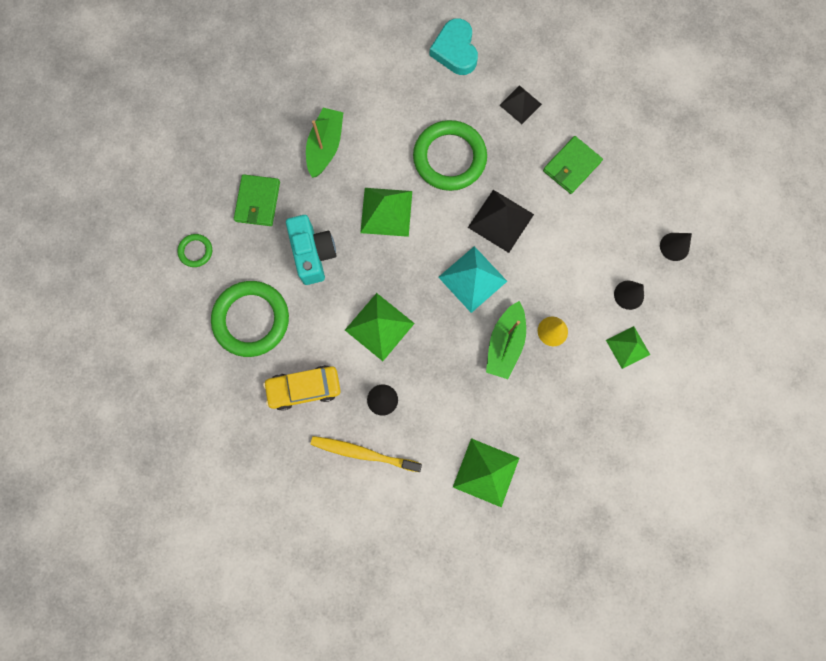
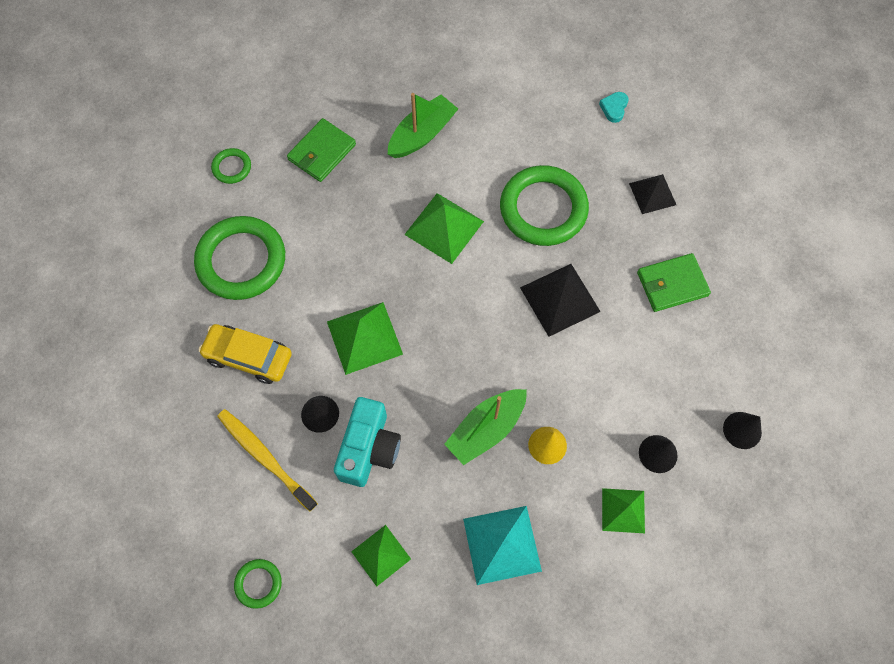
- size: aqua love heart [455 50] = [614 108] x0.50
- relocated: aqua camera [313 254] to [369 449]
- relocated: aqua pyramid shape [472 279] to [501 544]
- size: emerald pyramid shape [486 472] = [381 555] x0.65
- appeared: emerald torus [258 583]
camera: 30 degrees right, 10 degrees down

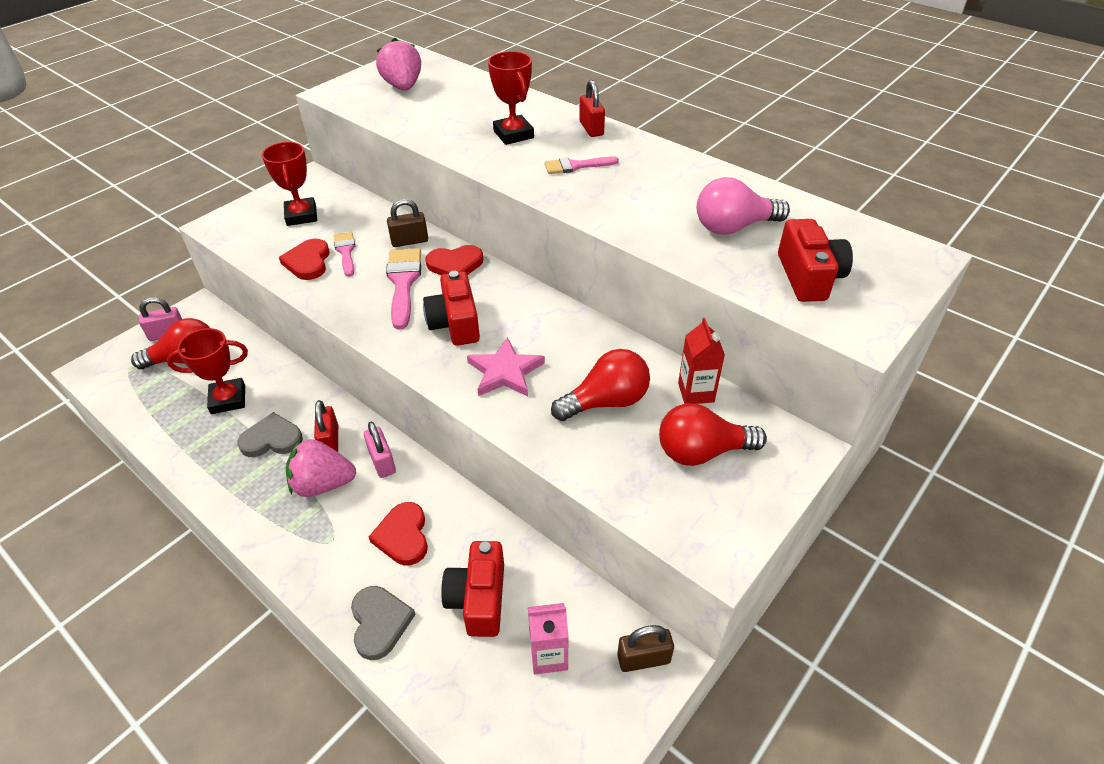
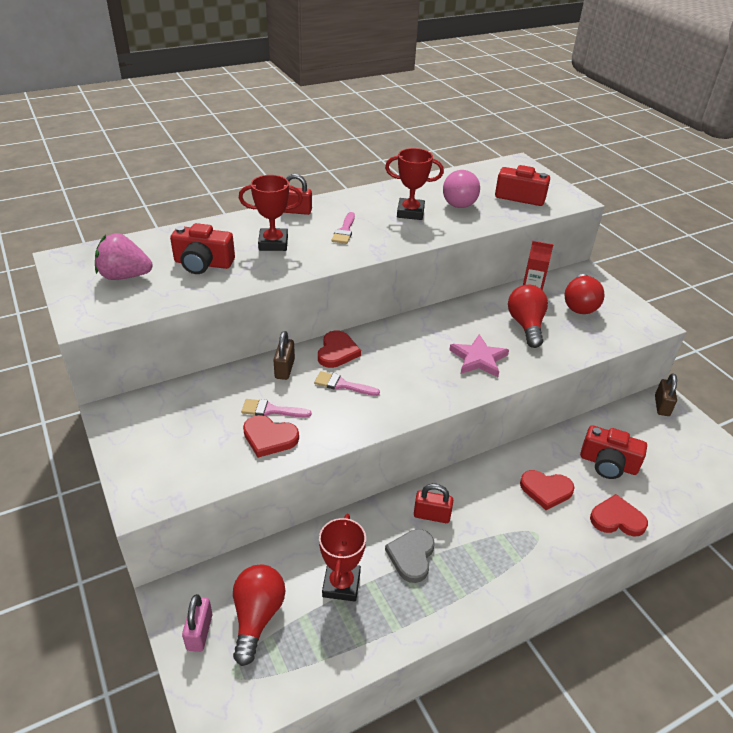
- relocated: red trophy [301 215] to [410 212]
- size: rose-pink paint brush [403 282] = [342 385] x0.62
- relocated: red camera [455 323] to [203 264]
- missing: rose-pink padlock [382 462]
- missing: rose-pink strawberry [323 484]
- colour: ash-grey love heart [380 623] to red love heart [617 519]
- missing: rose-pink carton [549 655]
camera: 70 degrees left, 5 degrees down

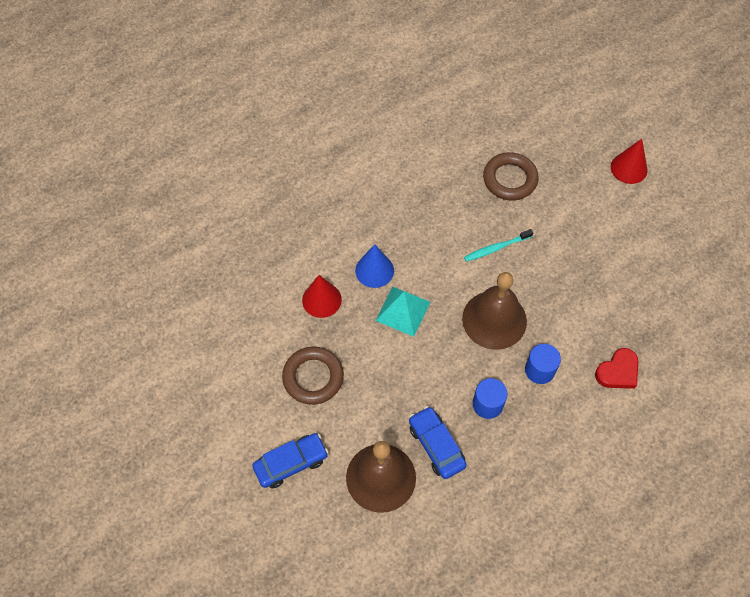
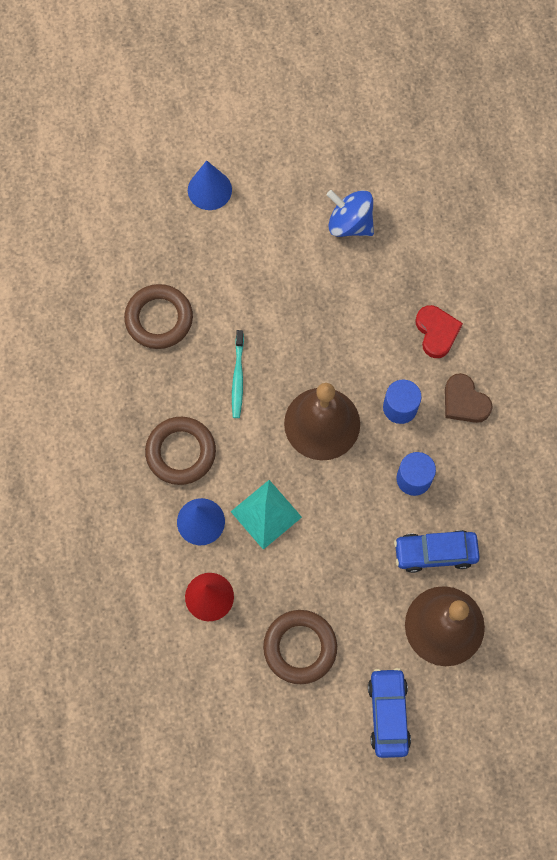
- colour: red cone [629 168] to royal blue cone [209 190]
- appeared: royal blue whirligig [350 224]
- appeared: brown love heart [464 401]
- appeared: brown torus [181 452]
camera: 65 degrees left, 10 degrees up

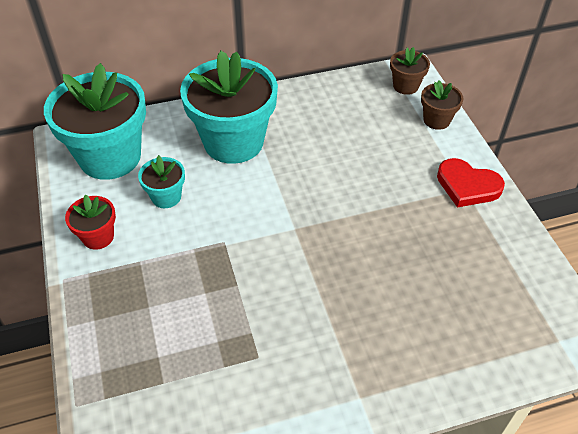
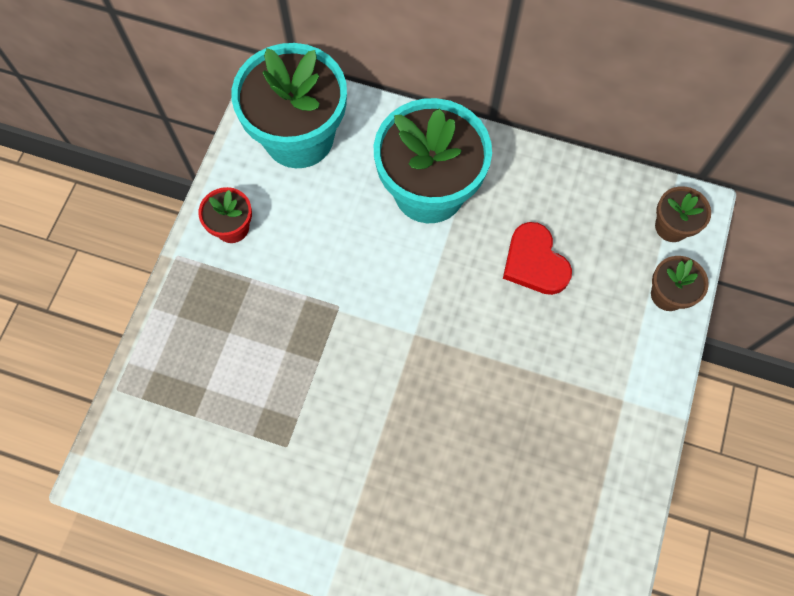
- missing: aqua plant pot [166 197]
- relocated: red love heart [467 186] to [534 262]
camera: 35 degrees right, 20 degrees up

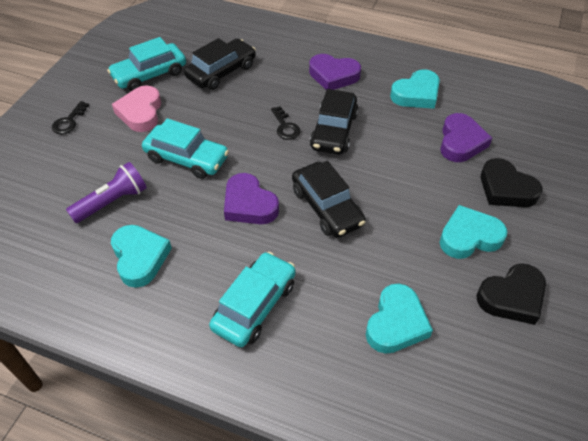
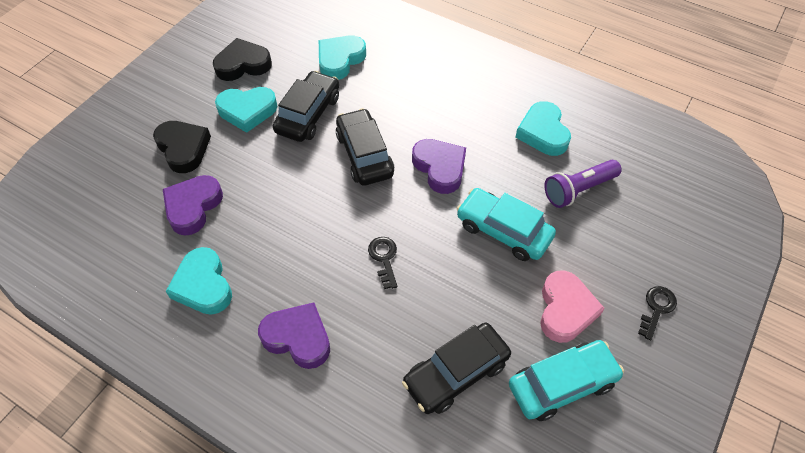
- spun: aqua love heart [416 94] = [203 285] 90 degrees counterclockwise
- relocated: ebony toy car [334 131] to [308 114]
- missing: aqua toy car [255 305]
camera: 170 degrees left, 5 degrees up

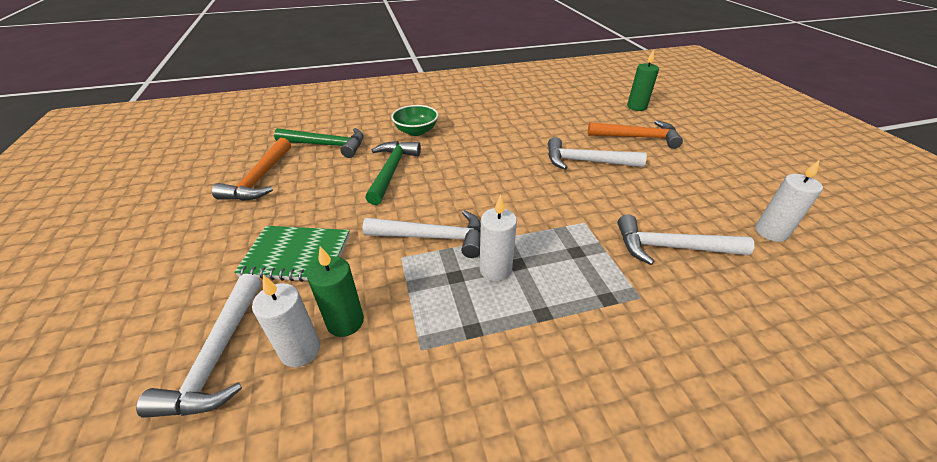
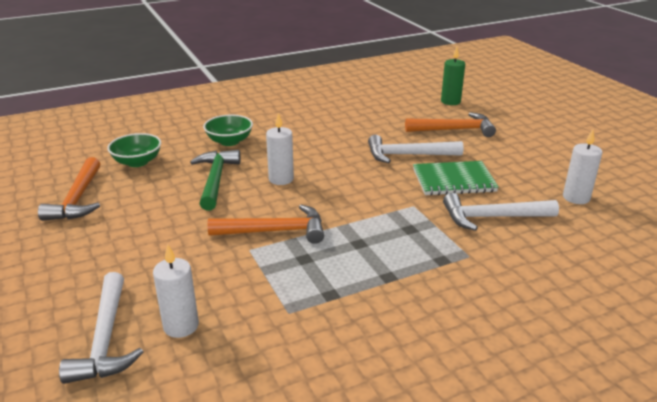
- exchanged: emerald claw hammer [327 145] to emerald bowl [137 162]
- relocated: snow-white candle [495 270] to [281 179]
- colour: snow-white claw hammer [433 237] to bright orange claw hammer [275 231]
- relocated: emerald notebook [297 256] to [454 181]
- missing: emerald candle [345 322]
camera: 10 degrees left, 10 degrees down

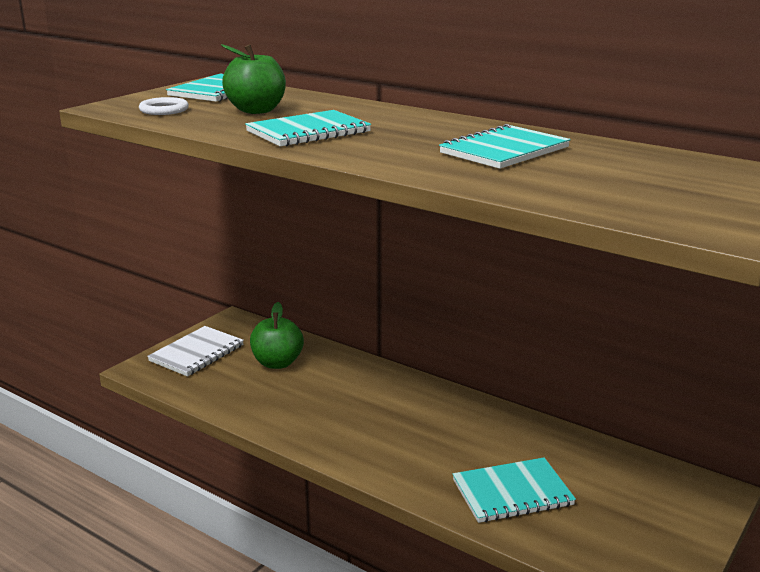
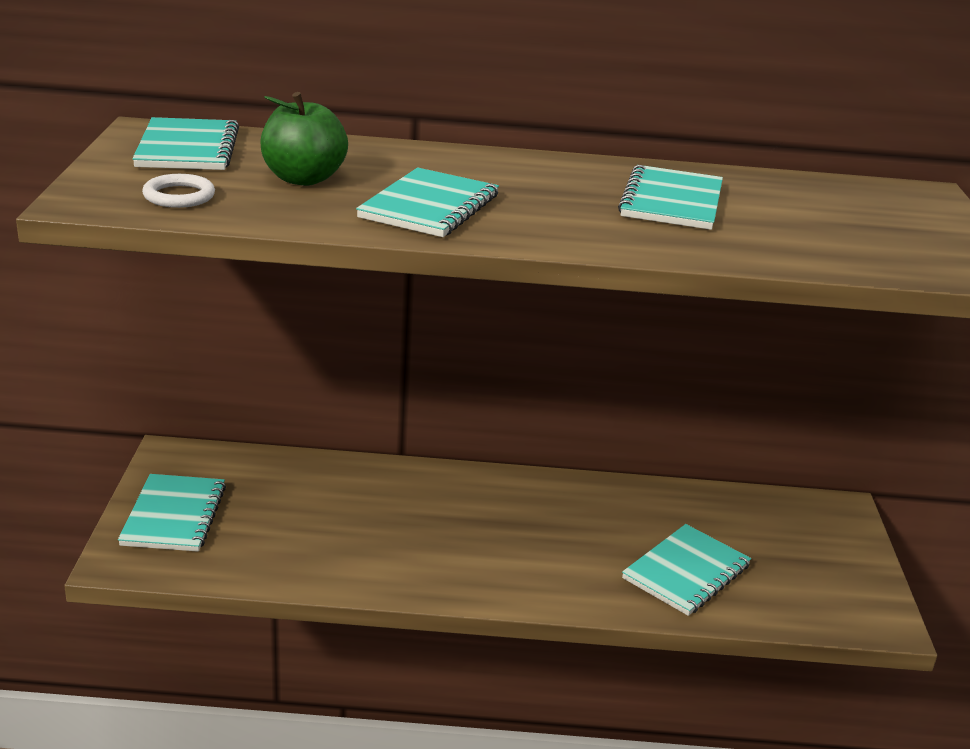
- missing: emerald apple [277 363]
- colour: snow-white notebook [197 353] to aqua notebook [174 515]
camera: 35 degrees left, 5 degrees up

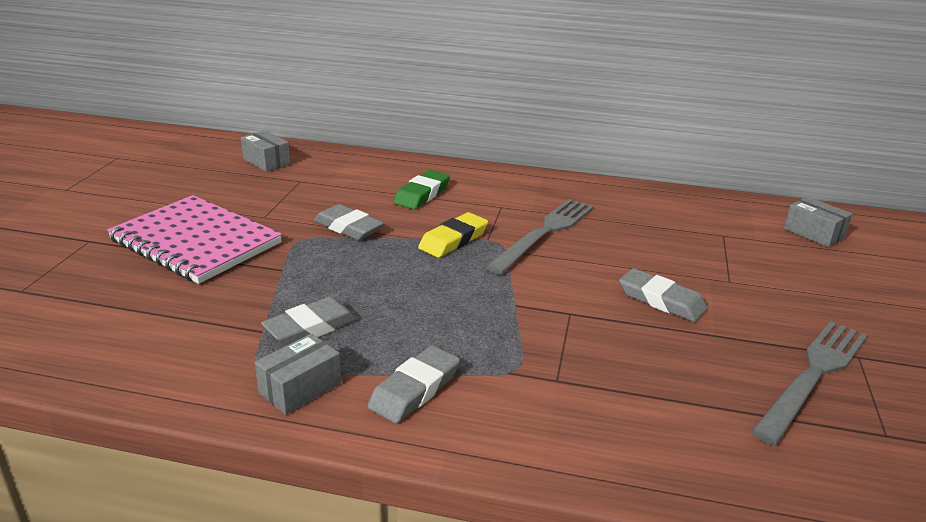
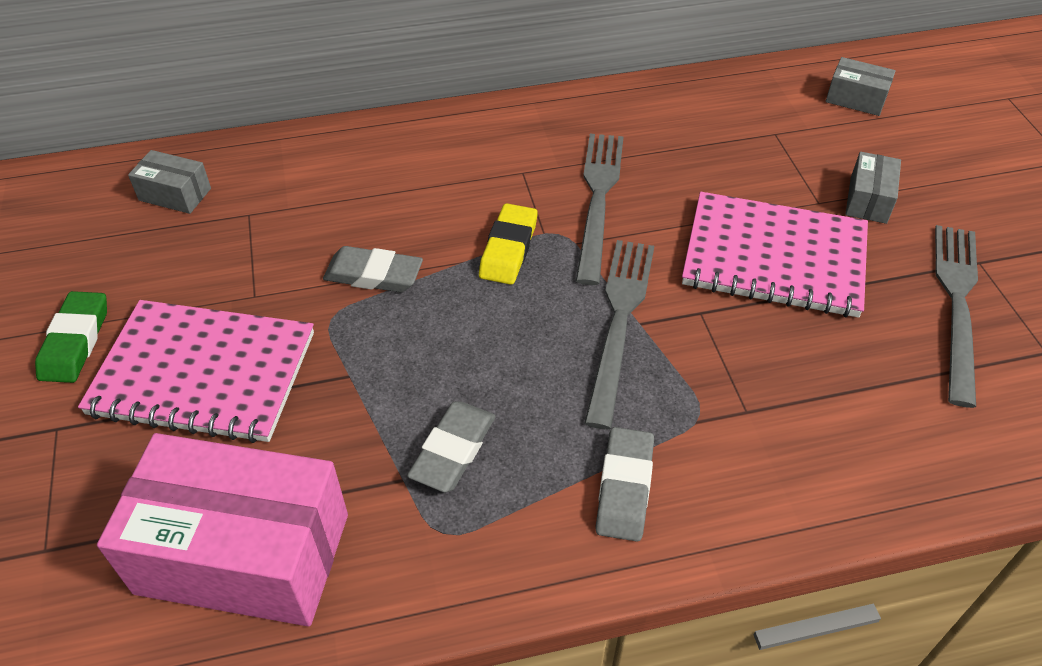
- relocated: emerald eraser [422 194] to [75 341]
- exchanged: ash-grey eraser [661 300] to rose-pink notebook [774 257]
- relocated: ash-grey box [300 388] to [868 200]
- appeared: ash-grey fork [619 321]
- appeared: rose-pink box [243 554]
camera: 25 degrees left, 20 degrees up

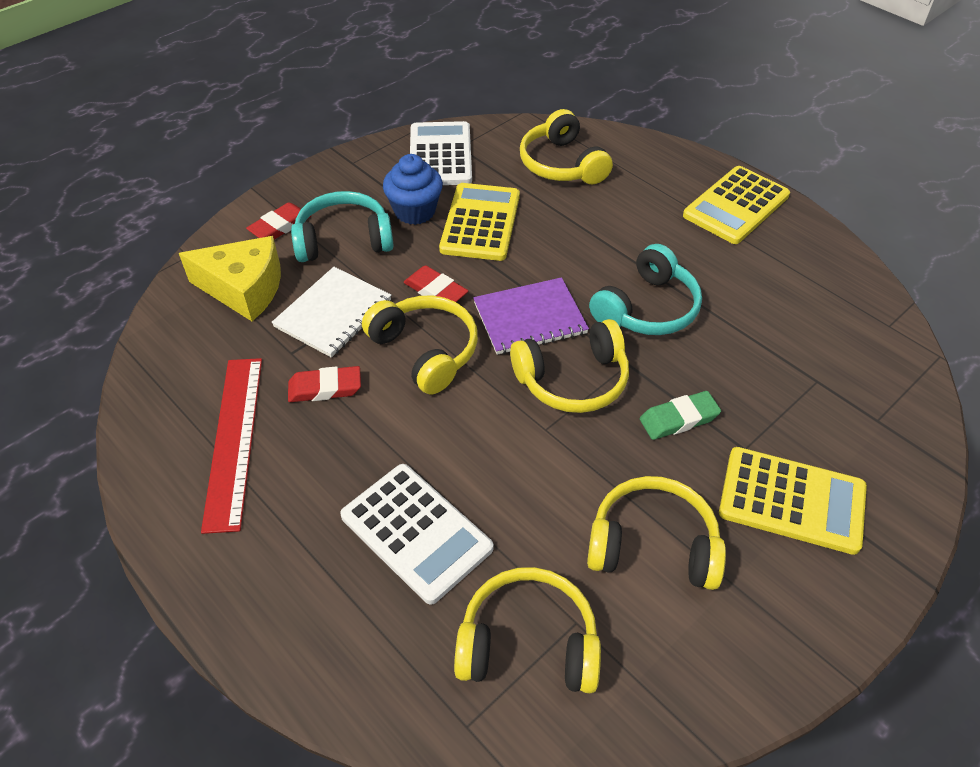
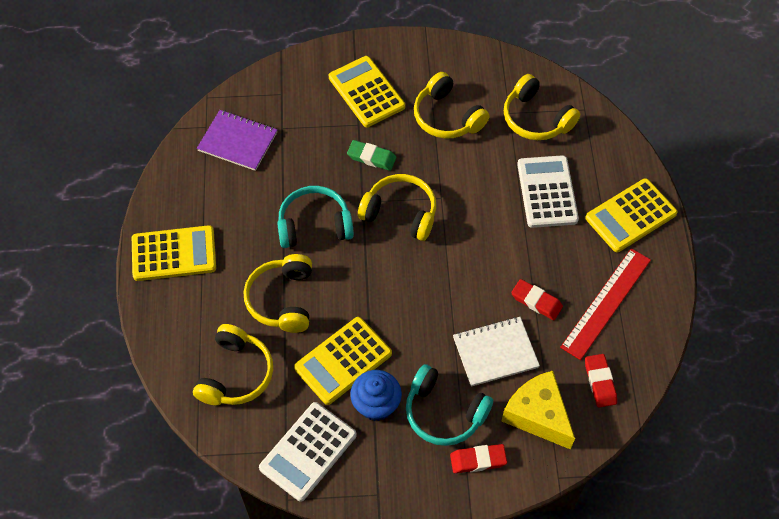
- relocated: red eraser [435 291] to [600 382]
- relocated: royal purple notebook [530 318] to [238 141]
- relocated: golden over-ear headphones [425 351] to [282 299]
- appeared: golden pocket calculator [631 216]
camera: 140 degrees left, 10 degrees up

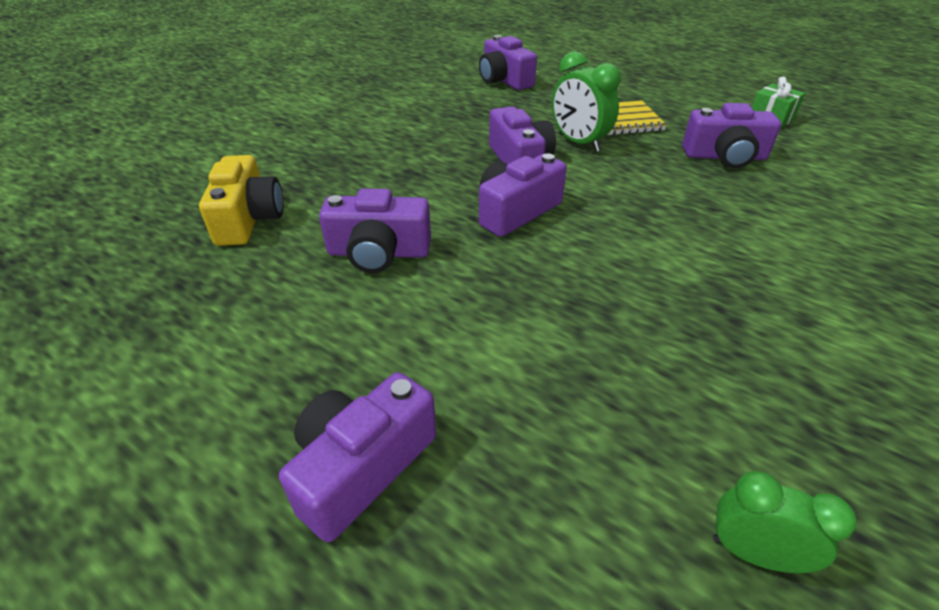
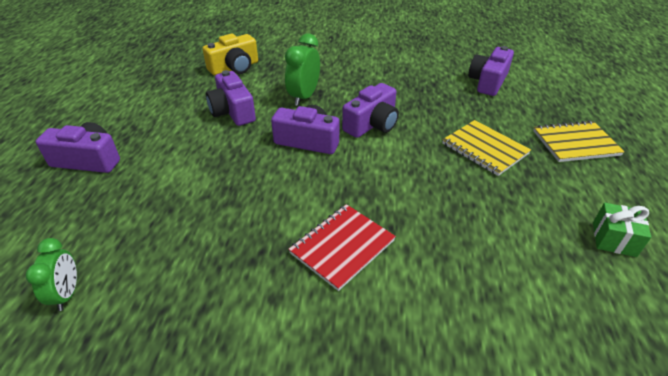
- relocated: emerald clock [578 143] to [304 97]
- missing: royal purple camera [724 156]
- appeared: golden notebook [575 143]
- appeared: red notebook [342 247]
camera: 60 degrees right, 0 degrees up

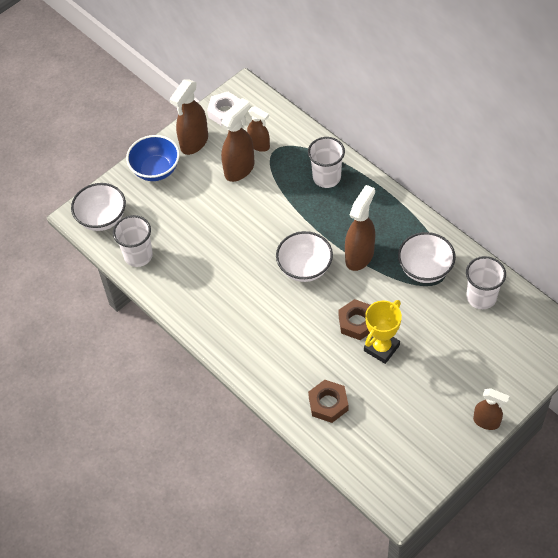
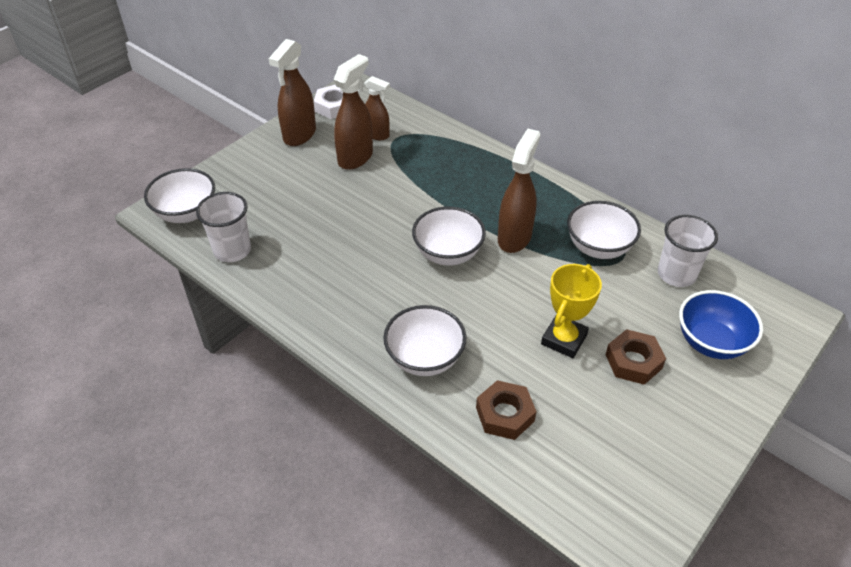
- relocated: royal blue bowl [156 170] to [711 342]
- missing: snow-white cup [326 177]
- relocated: brown nut [357 322] to [633 361]
- missing: brown spray bottle [486 422]
- appeared: snow-white bowl [424 358]
camera: 10 degrees left, 10 degrees down

